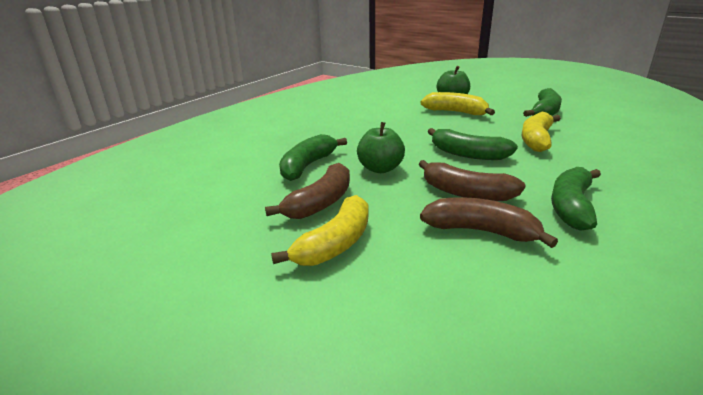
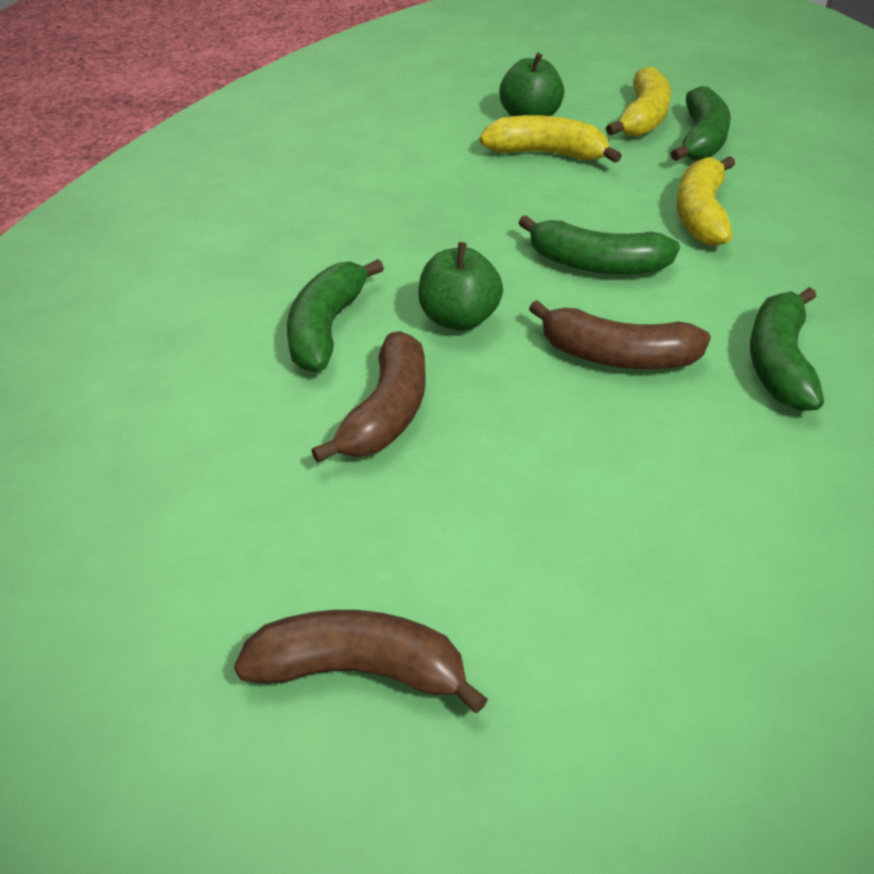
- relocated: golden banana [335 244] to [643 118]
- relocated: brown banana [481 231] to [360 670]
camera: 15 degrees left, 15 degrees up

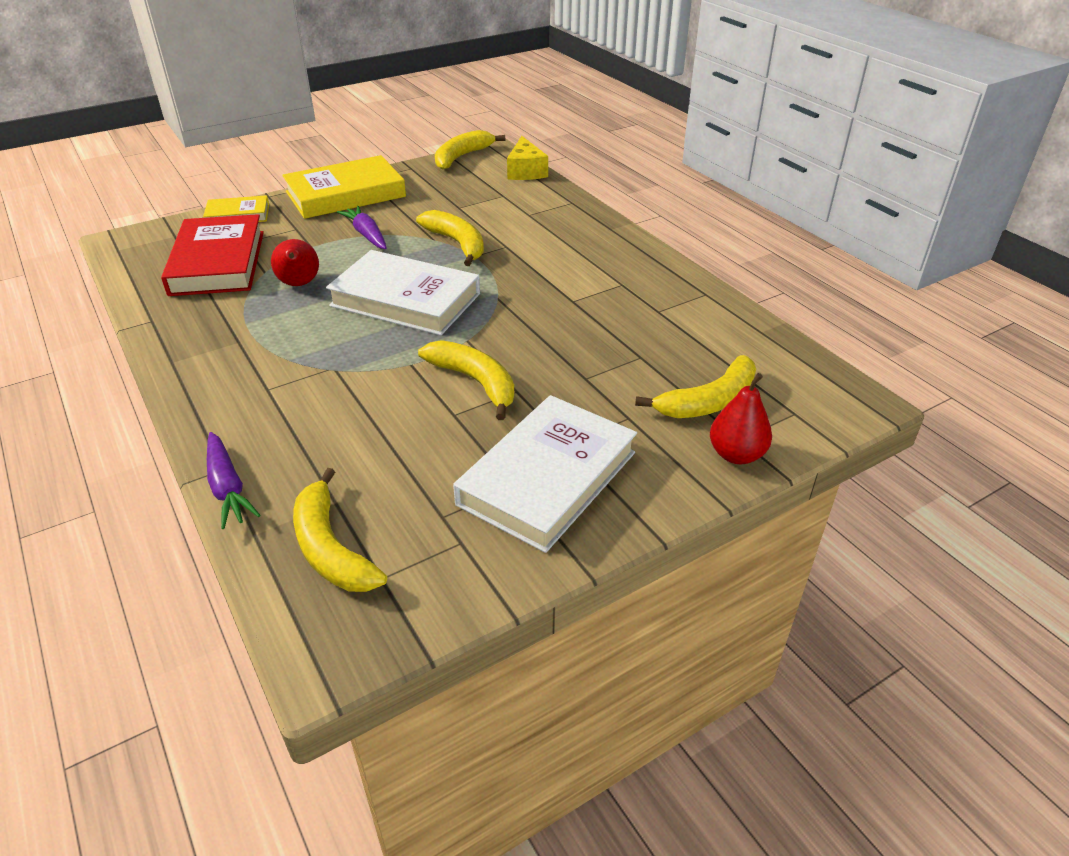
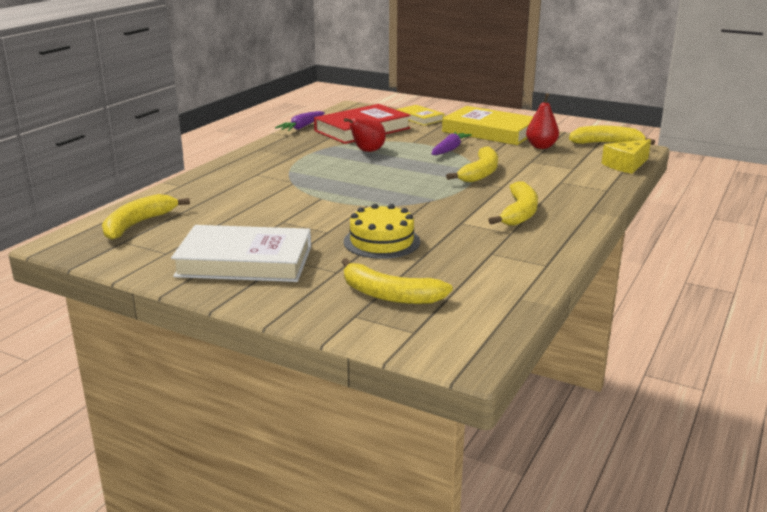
- missing: snow-white book [405 300]
- relocated: golden banana [475 382] to [519 213]
- relocated: red pear fruit [736 454] to [541 147]
- relocated: royal purple carrot [227 488] to [302 127]
- appeared: golden gateau [381 241]
camera: 60 degrees right, 15 degrees down

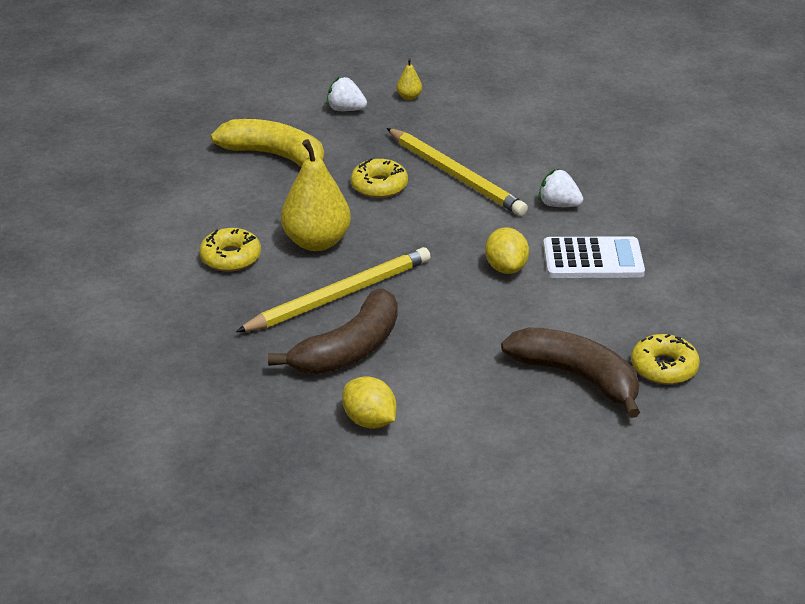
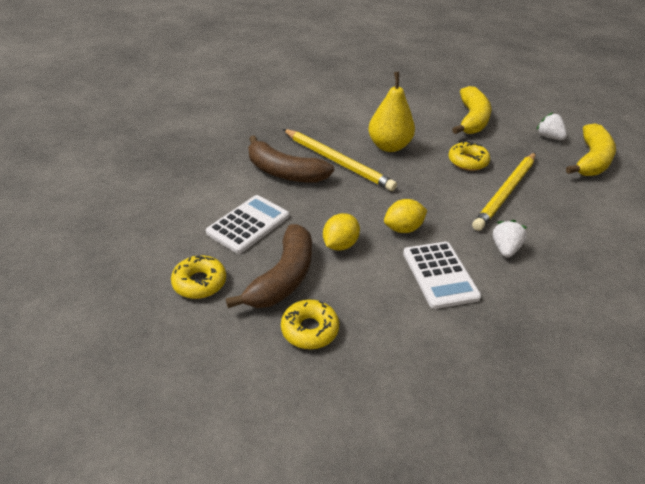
- exchanged: golden pear fruit [409 97] to golden banana [591 160]
- spun: snow-white strawberry [346 109] = [549 137] 45 degrees counterclockwise
- relocated: golden doughnut [230 257] to [199 282]
- relocated: golden lemon [369 421] to [340 244]
- appeared: snow-white pocket calculator [248 224]
camera: 75 degrees right, 5 degrees up

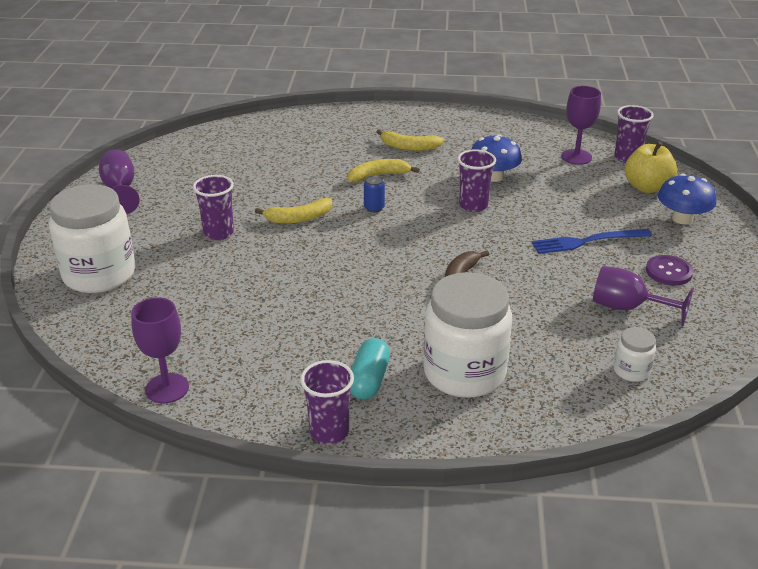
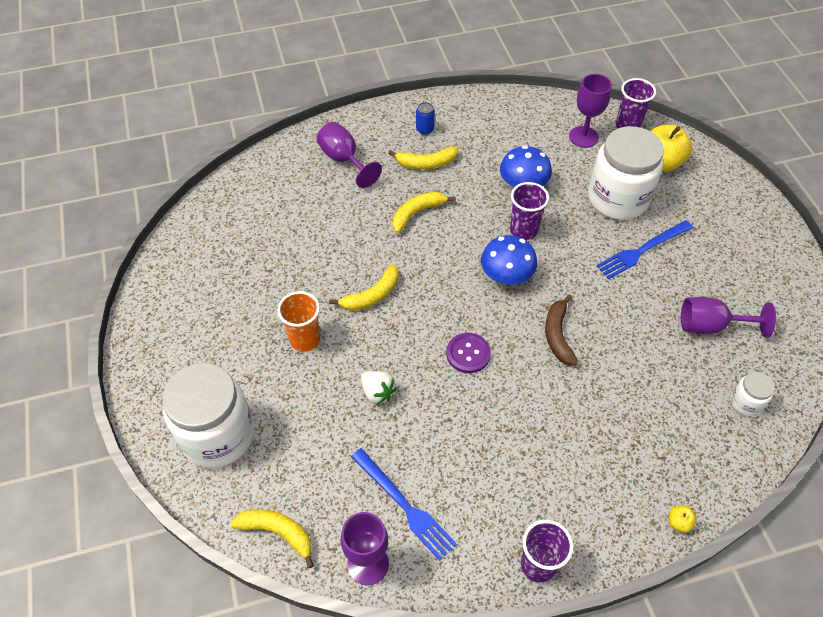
- relocated: royal purple goblet [120 190] to [344 160]
- relocated: royal blue toadstool [682 218] to [506 275]
- colour: royal purple cup [218 233] to bright orange cup [305 339]
- relocated: royal blue can [374 208] to [425 129]
- relocated: royal purple sewing button [668 272] to [468 354]
- relocated: snow-white jam jar [464 373] to [617 199]
- missing: aqua pill [369 380]
- appeared: snow-white strawberry [377 392]
- appeared: royal blue fork [404 505]
- appeared: golden apple [678 522]
- appeared: golden banana [278 532]
camera: 20 degrees left, 20 degrees up

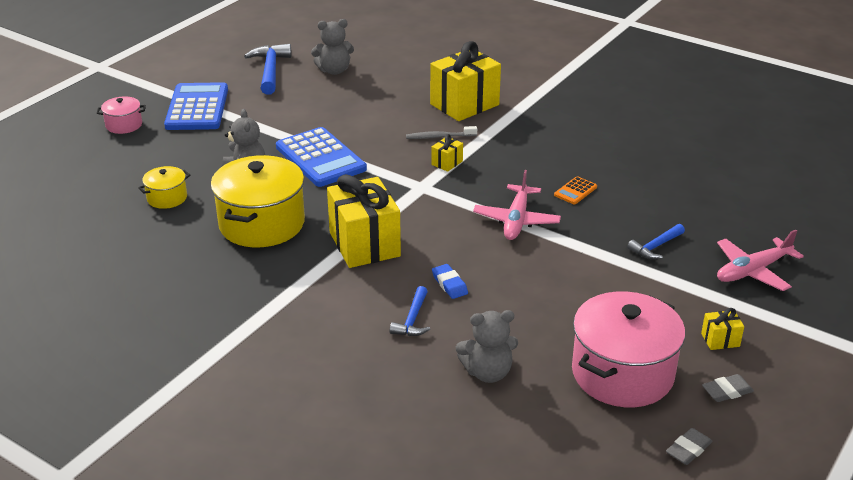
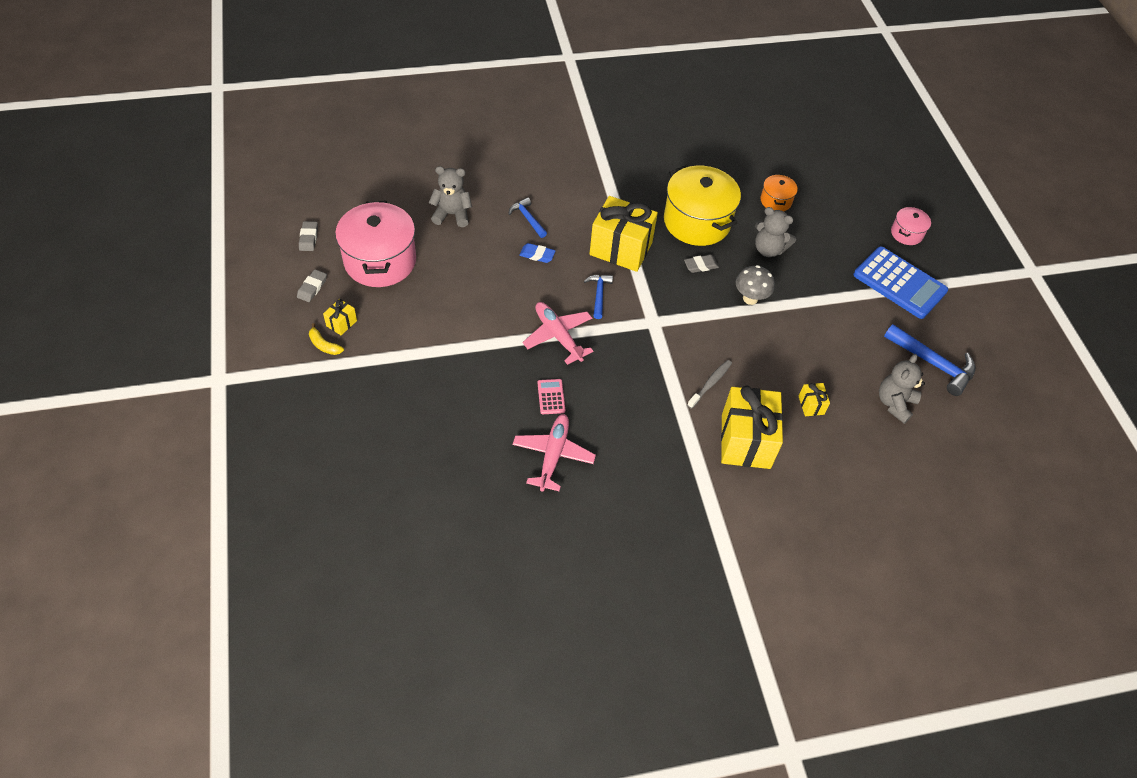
- exchanged: royal blue pocket calculator [320 158] to ash-grey toadstool [750 298]
- relocated: golden wrapped gift [447 163] to [811 405]
- colour: golden stockpot [167 198] to bright orange stockpot [776 201]
- colour: bright orange pocket calculator [575 191] to rose-pink pocket calculator [551 397]
- relocated: royal blue claw hammer [655 247] to [599 295]
- relocated: rose-pink aeroplane [752 271] to [553 455]
- spun: ash-grey teddy [487 372] = [452 214] 60 degrees clockwise
- appeared: ash-grey eraser [701 265]
- appeared: golden banana [324 345]
camera: 130 degrees right, 20 degrees up

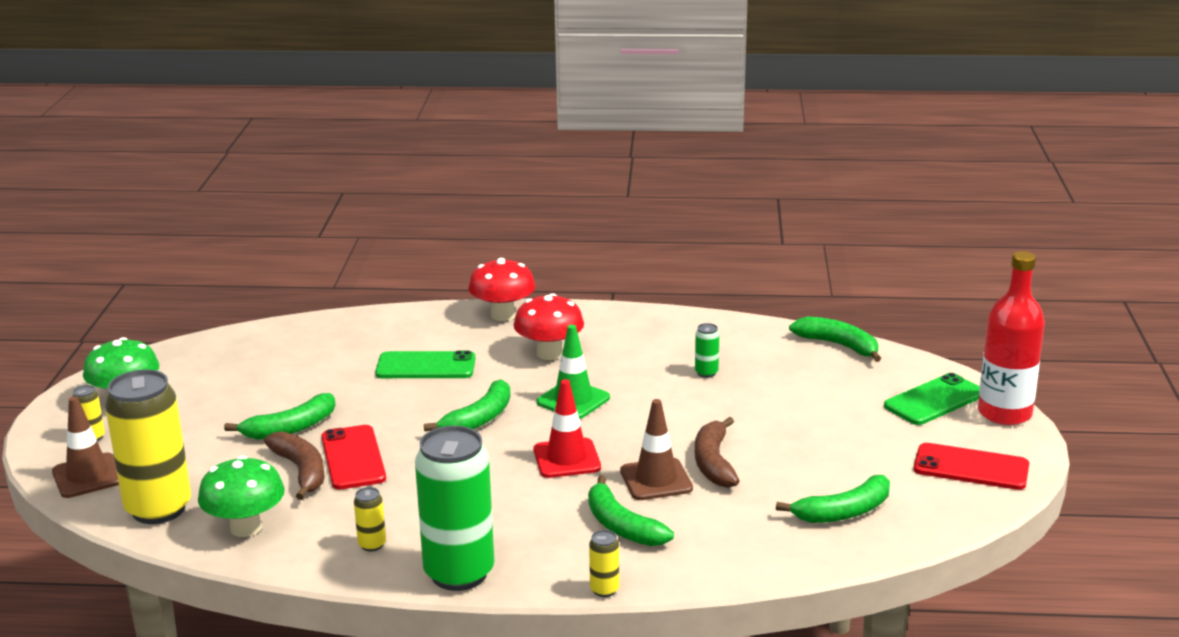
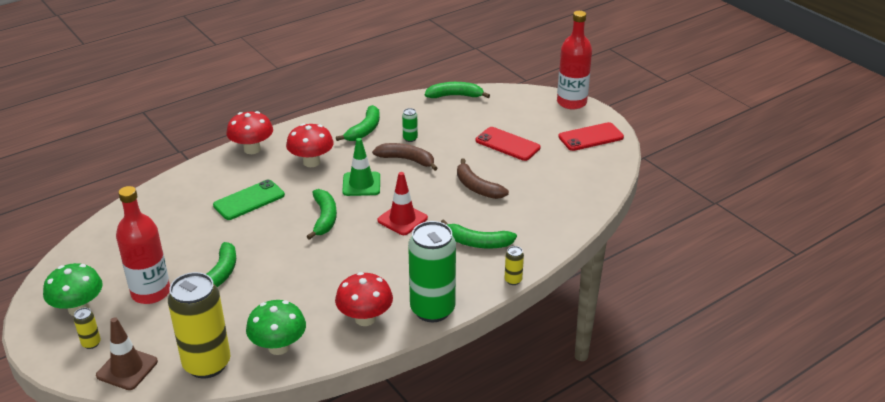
- missing: emerald smartphone [934 400]
- missing: brown traffic cone [656 480]
- relocated: red smartphone [353 458] to [507 144]
- relocated: brown banana [301 471] to [407 160]
- relocated: emerald banana [843 512] to [364 130]
- exchanged: golden can [372 545] to red toadstool [365 318]
- appeared: red drink bottle [151 292]
camera: 40 degrees left, 10 degrees up

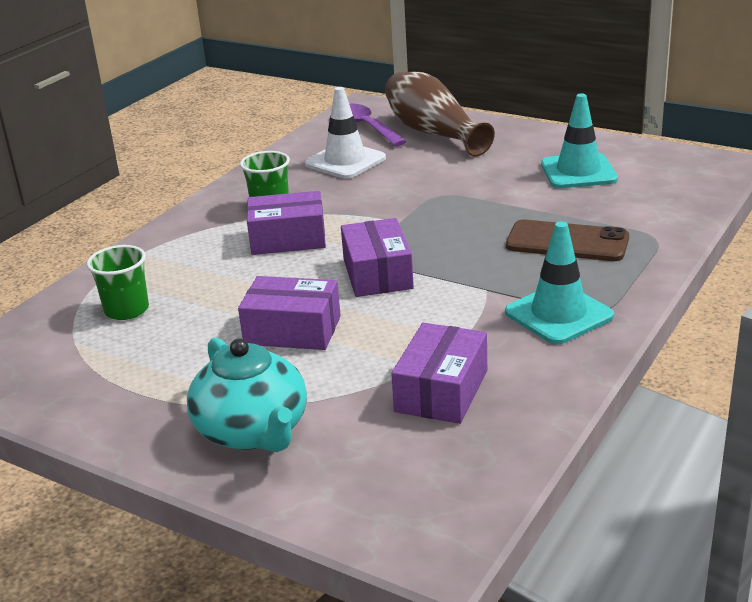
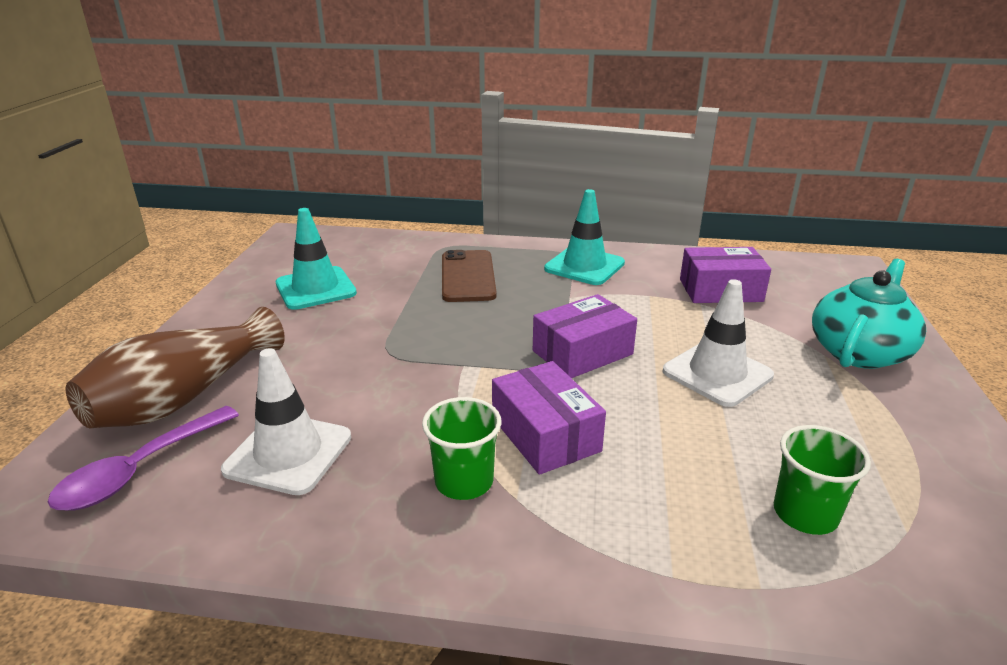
- exchanged: royal purple box [292 330] to snow-white traffic cone [717 373]
camera: 115 degrees left, 0 degrees up

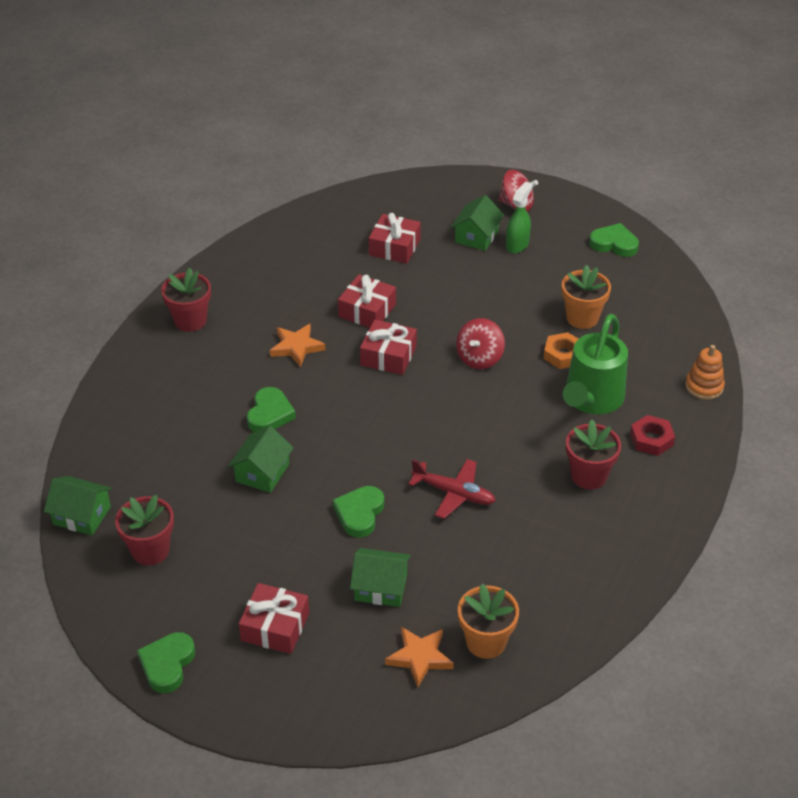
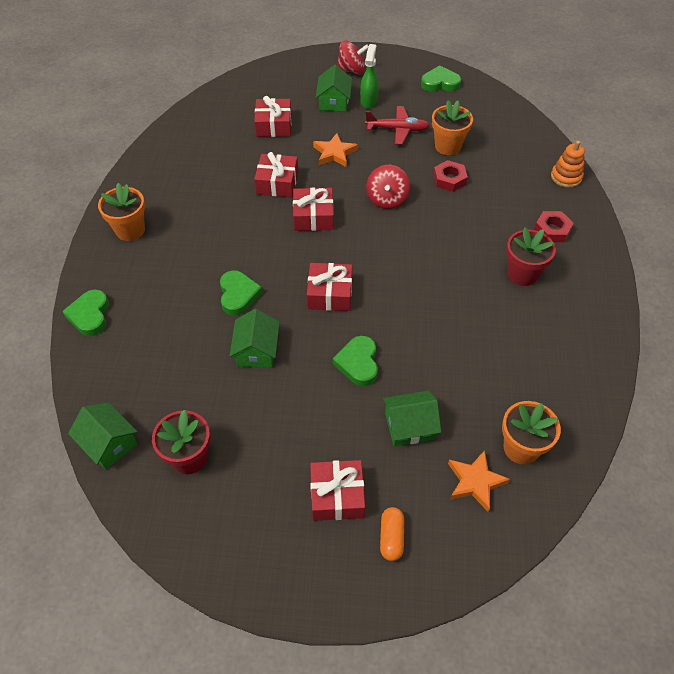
- colour: red plant pot [190 320] to bright orange plant pot [130 230]
- missing: emerald watering pot [591 400]
- relocated: bright orange star shape [296 347] to [334 153]
- colour: bright orange nut [563 355] to red nut [449 179]
- relocated: red aeroplane [453 493] to [397 129]
- spun: emerald cottage [82 515] = [109 443] 45 degrees clockwise
- relocated: emerald love heart [167 664] to [90 315]
- appeared: red wrapped gift [330 294]
- appeared: bright orange pill [391 537]
camera: 20 degrees left, 10 degrees up

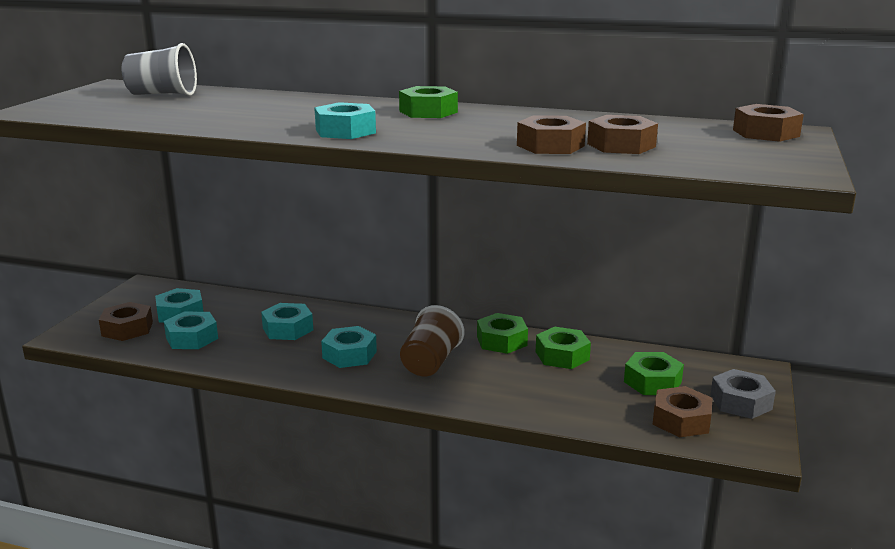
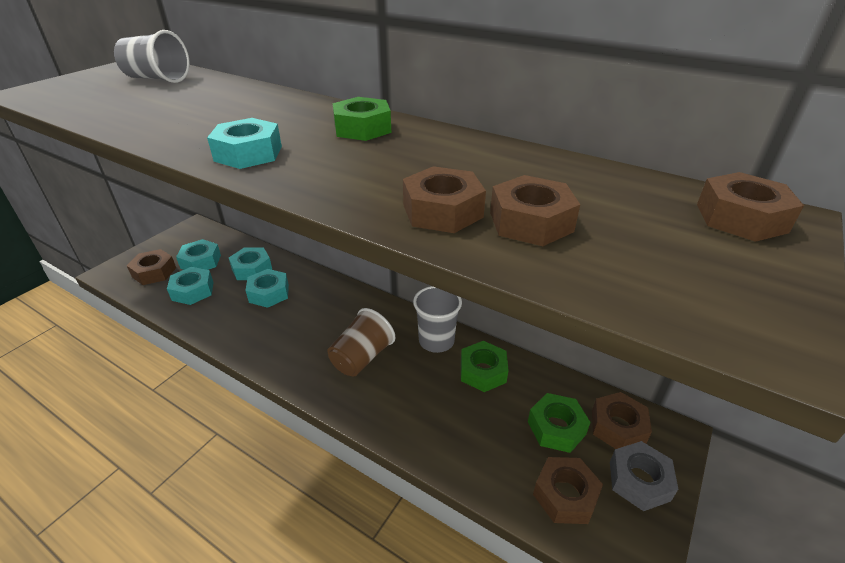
- exchanged: emerald nut [501 341] to ash-grey cup [436 341]
- relocated: aqua nut [349 355] to [252 269]
- appeared: brown nut [618 427]
camera: 15 degrees right, 15 degrees up

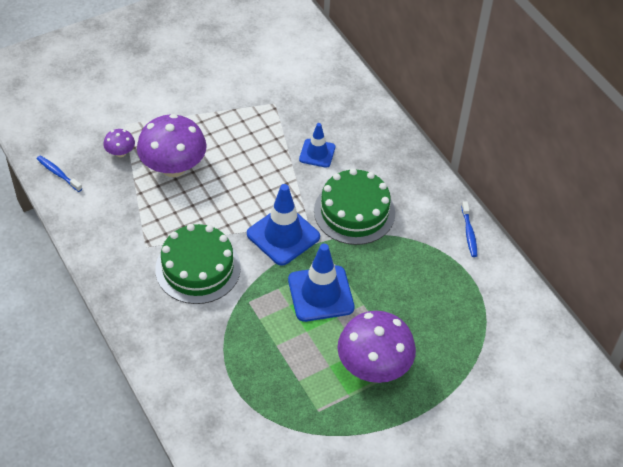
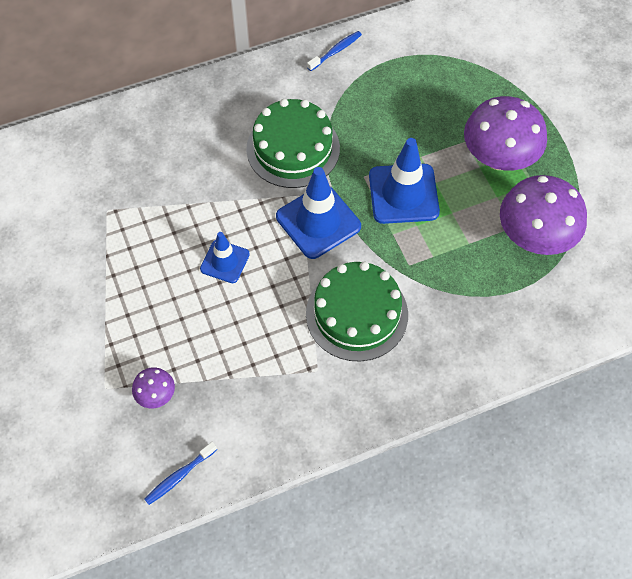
- relocated: royal purple toadstool [173 167] to [535 237]
- relocated: royal blue traffic cone [317 153] to [225 261]
- spun: royal blue toothbrush [469 233] = [336 51] 45 degrees counterclockwise
camera: 80 degrees left, 10 degrees up

